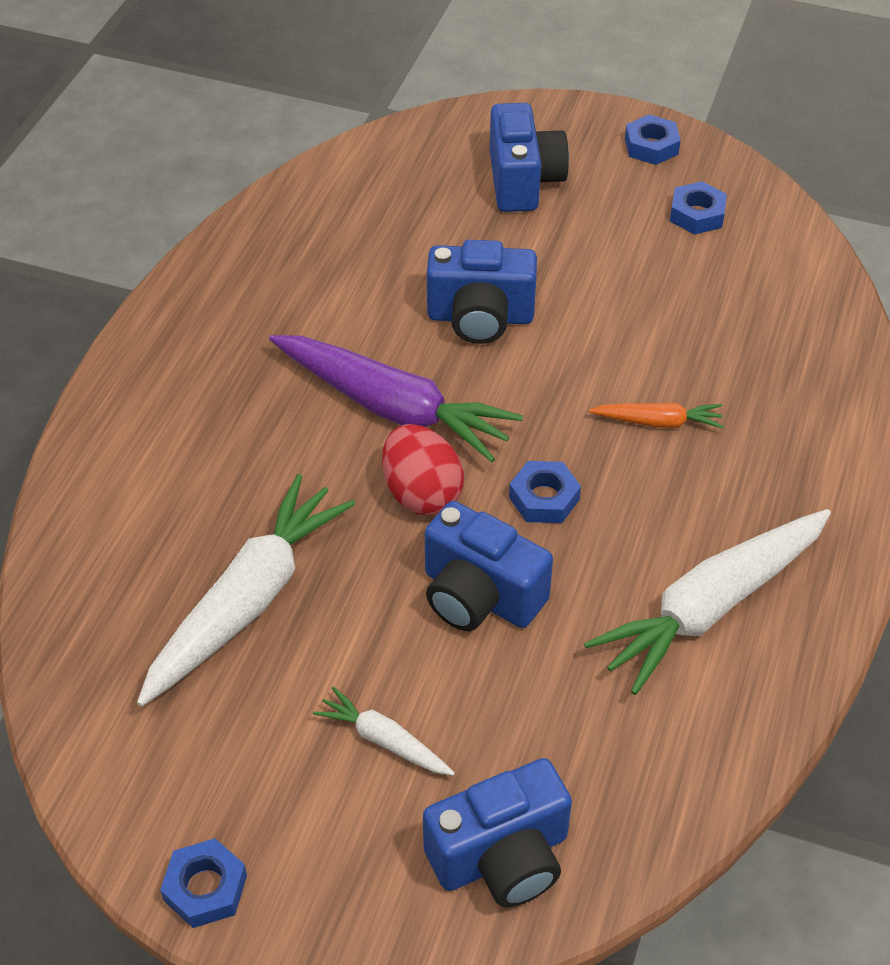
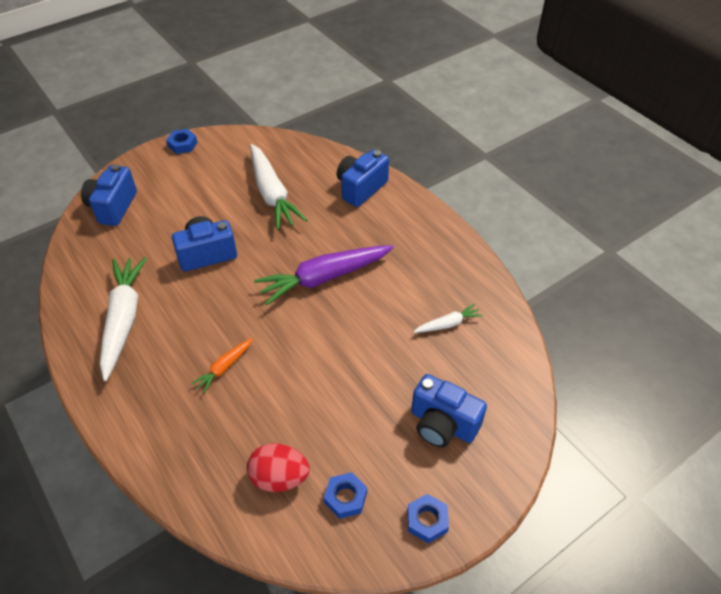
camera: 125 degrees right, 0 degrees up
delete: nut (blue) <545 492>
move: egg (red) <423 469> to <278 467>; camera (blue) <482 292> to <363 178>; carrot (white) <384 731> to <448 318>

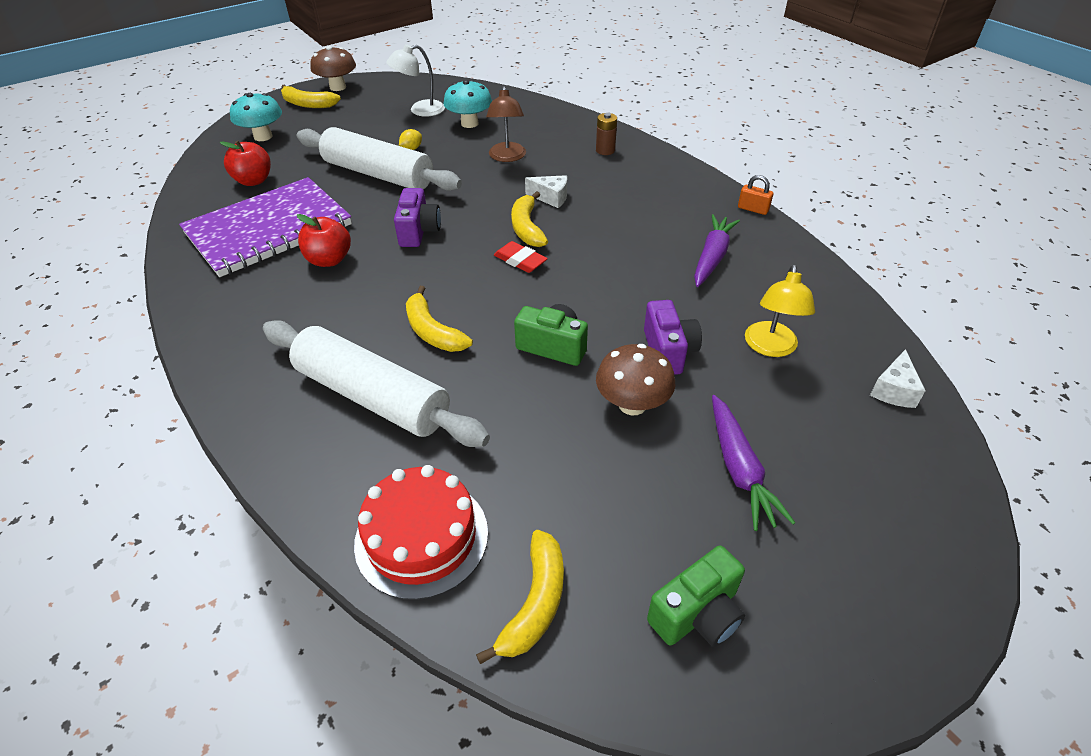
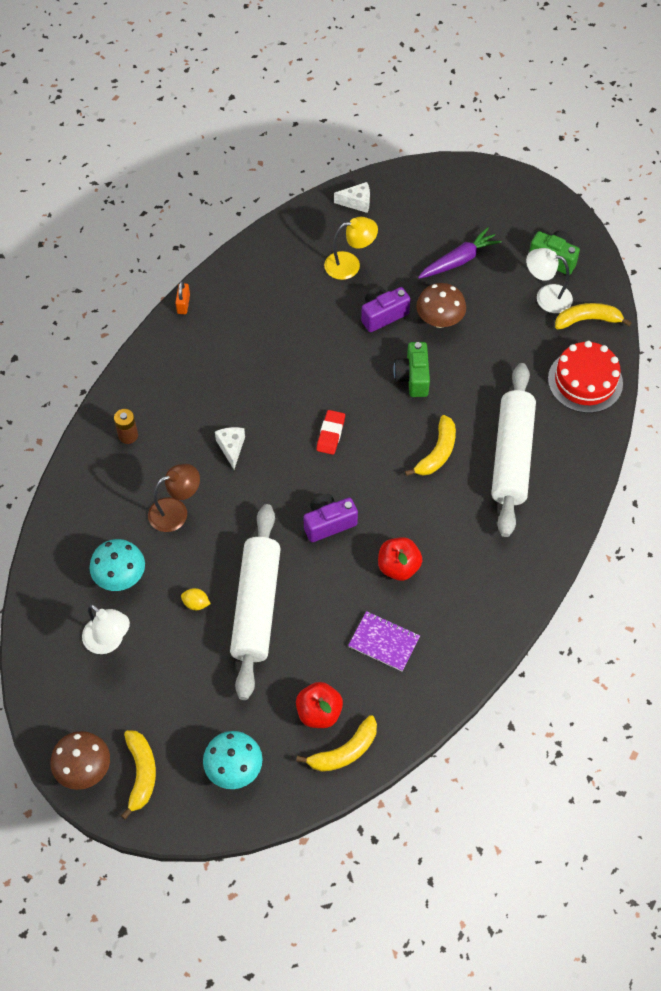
camera: 115 degrees left, 15 degrees up
delete: carrot (purple) <717 250>
insert: lamp (white) <549 280>
move: banana (yellow) <529 219> to <336 743>
resize: notebook (purple) <265 227> = <384 641> x0.45

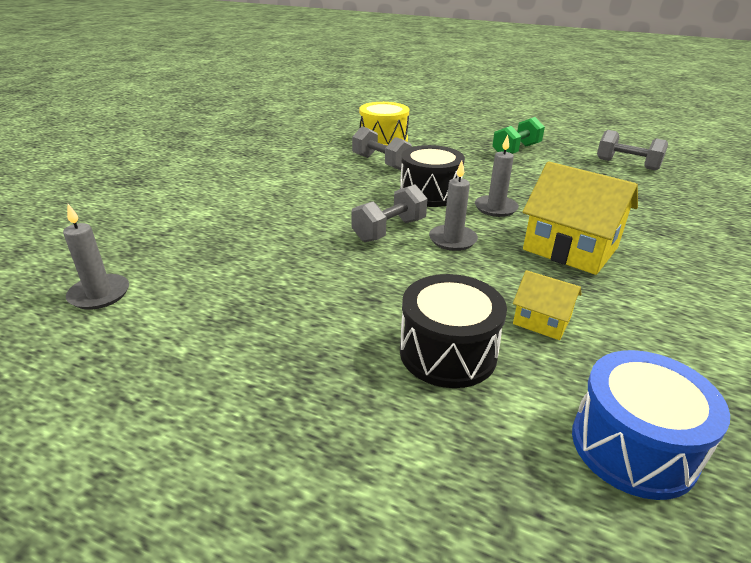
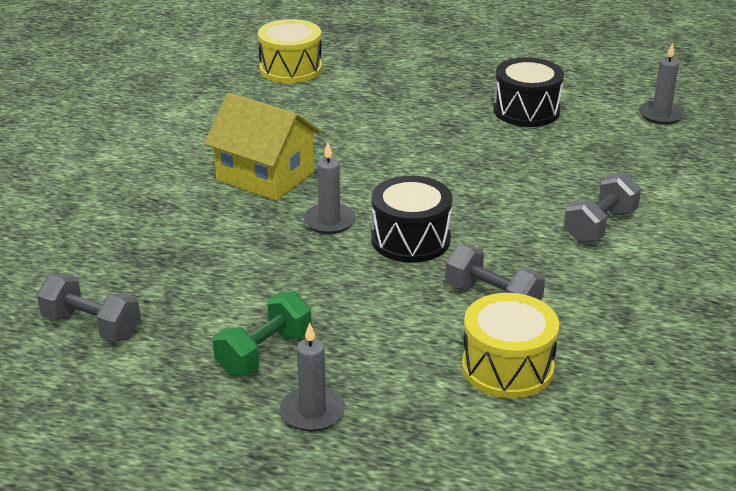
camera: 175 degrees right, 0 degrees up
delete: house (yellow) <547 305>
move: candle (grey) <453 206> to <312 376>; drum (black) <453 331> to <528 92>; dumbbell (grey) <389 213> to <602 208>
recolor: drum (blue) <651 425> to drum (yellow) <290 51>

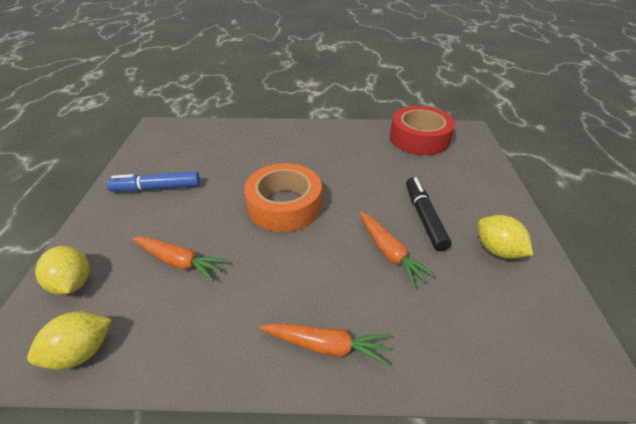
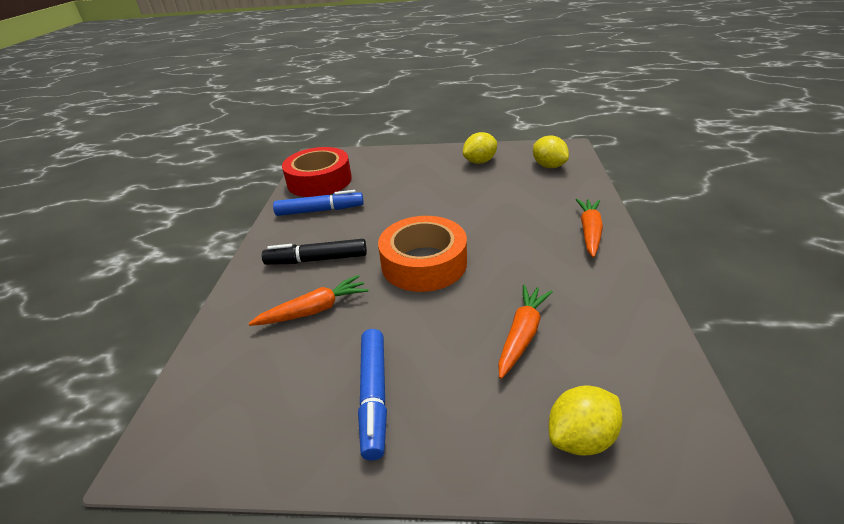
camera: 85 degrees left, 5 degrees down
insert: marker (blue) <318 203>
move: carrot (orange) <398 249> to <308 300>; marker (black) <429 214> to <314 252>; lemon (yellow) <69 340> to <551 152>

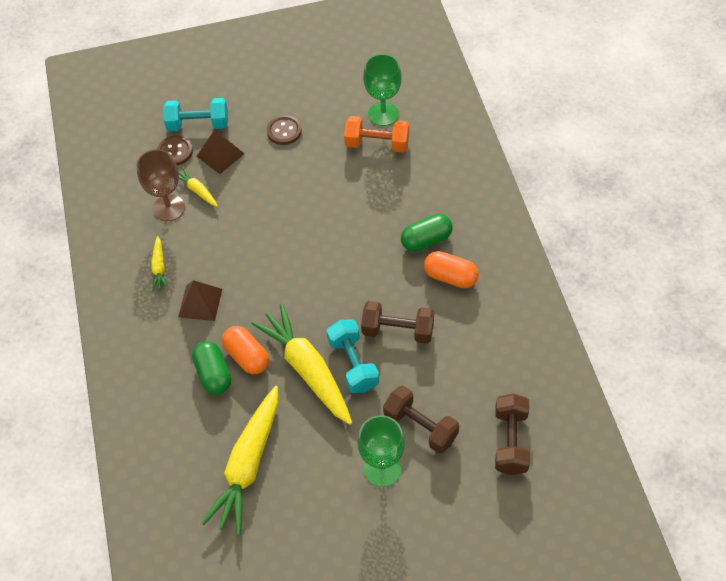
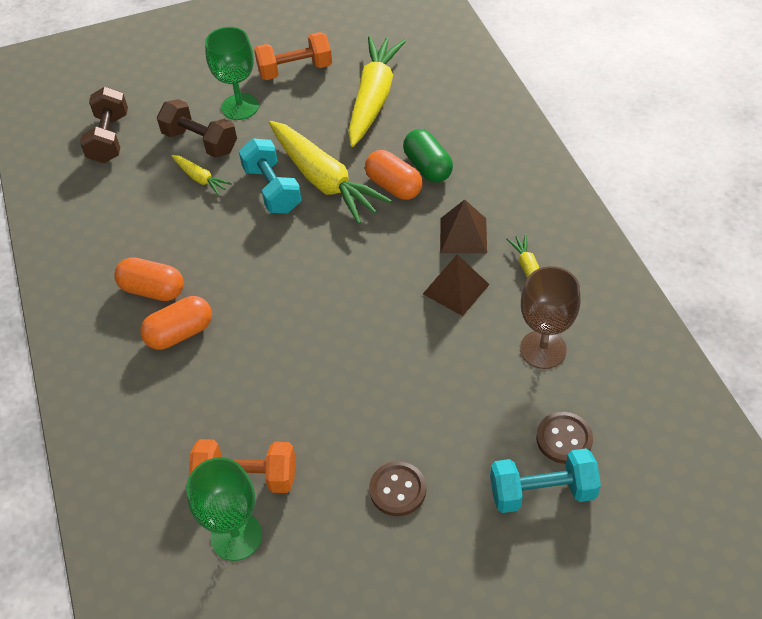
camera: 175 degrees right, 5 degrees down
delete: dumbbell (brown) <397 322>
insert: dumbbell (orange) <293 56>
move: carrot (yellow) <198 187> to <202 175>; pyramid (brown) <220 152> to <456 285>
recolor: capsule (green) <427 233> to capsule (orange) <176 323>

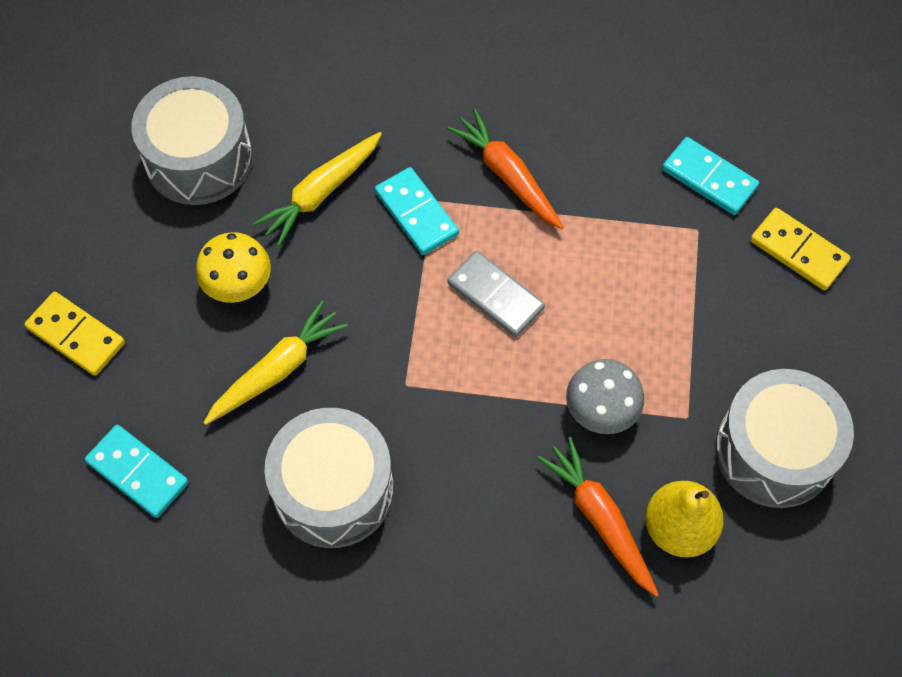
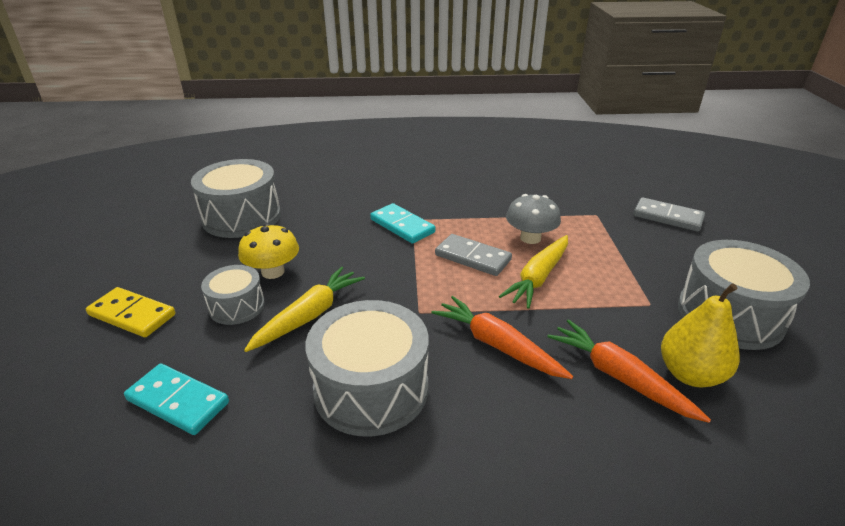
camera: 10 degrees left, 30 degrees down
delete: domino (turquoise) <710 176>
insert: drum (grey) <233 295>
move: carrot (orange) <505 169> to <502 337>; carrot (yellow) <317 189> to <533 272>; mushroom (grey) <605 396> to <533 219>
recolor: domino (yellow) <800 249> to domino (grey) <669 214>

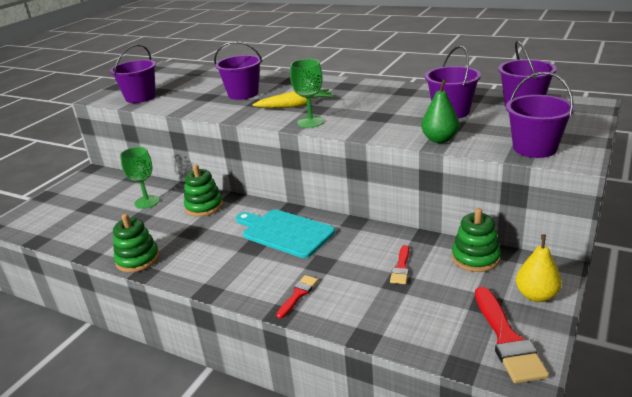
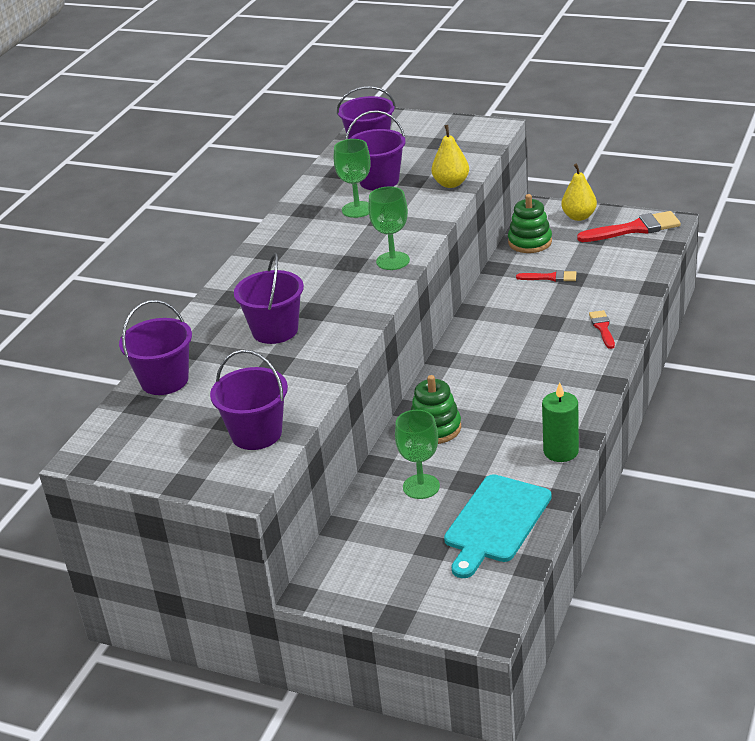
camera: 95 degrees left, 5 degrees up
delete: carrot (yellow) <292 98>
insert: goblet (green) <352 178>
move: bucket (purple) <540 115> to <155 347>; cutting board (turquoise) <285 233> to <498 526>
replace: stacking toy (green) <136 243> to candle (green) <560 422>
recolor: pear (green) <440 111> to pear (yellow) <450 156>
rotate: brush (red) <297 297> = <602 329> 60 degrees clockwise

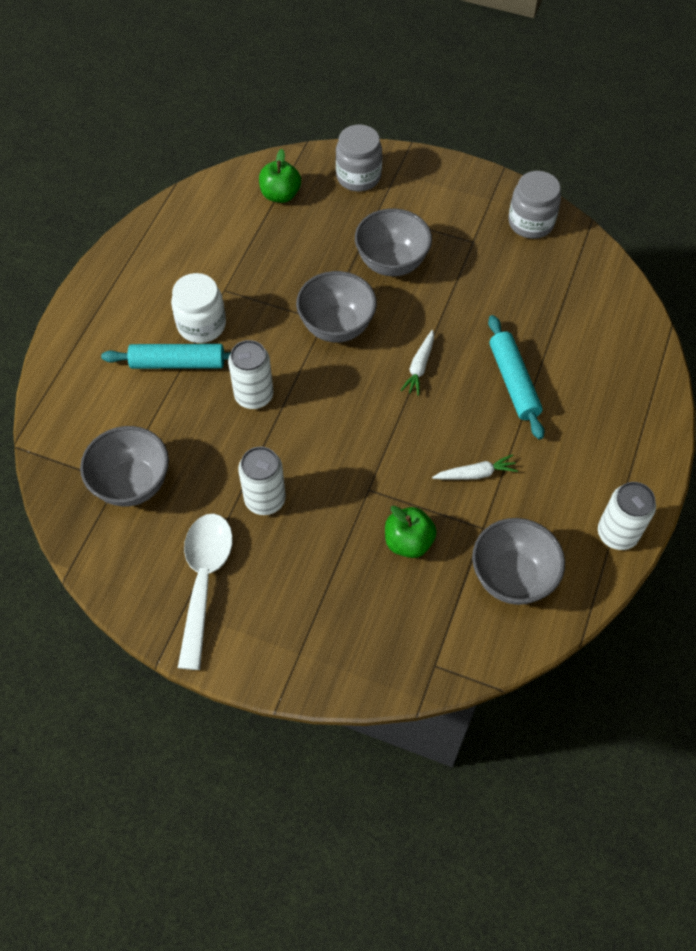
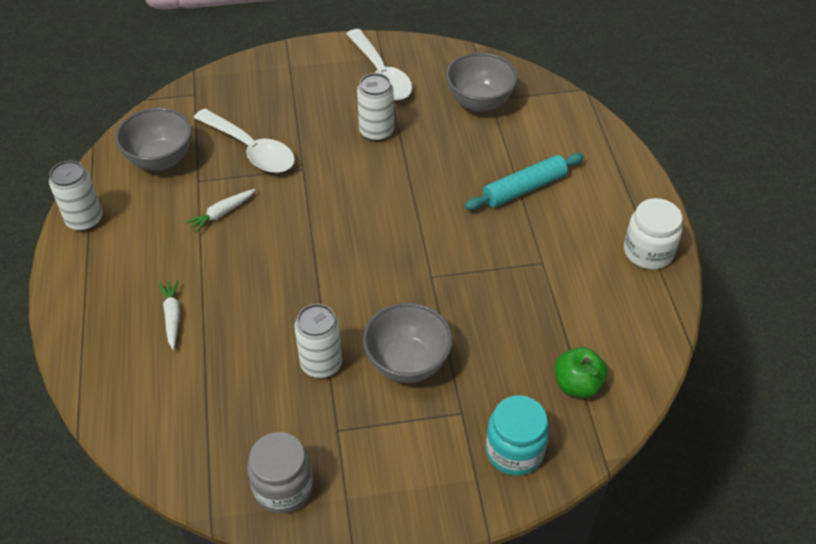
camera: 150 degrees right, 10 degrees down
delete: bowl (grey) <336 306>; rolling pin (turquoise) <516 377>
move: carrot (white) <417 363> to <169 315>; can (white) <250 374> to <318 341>; jar (white) <198 308> to <653 233>
replace: apple (green) <411 532> to spoon (white) <244 140>
recolor: jar (grey) <359 158> to jar (turquoise) <517 435>

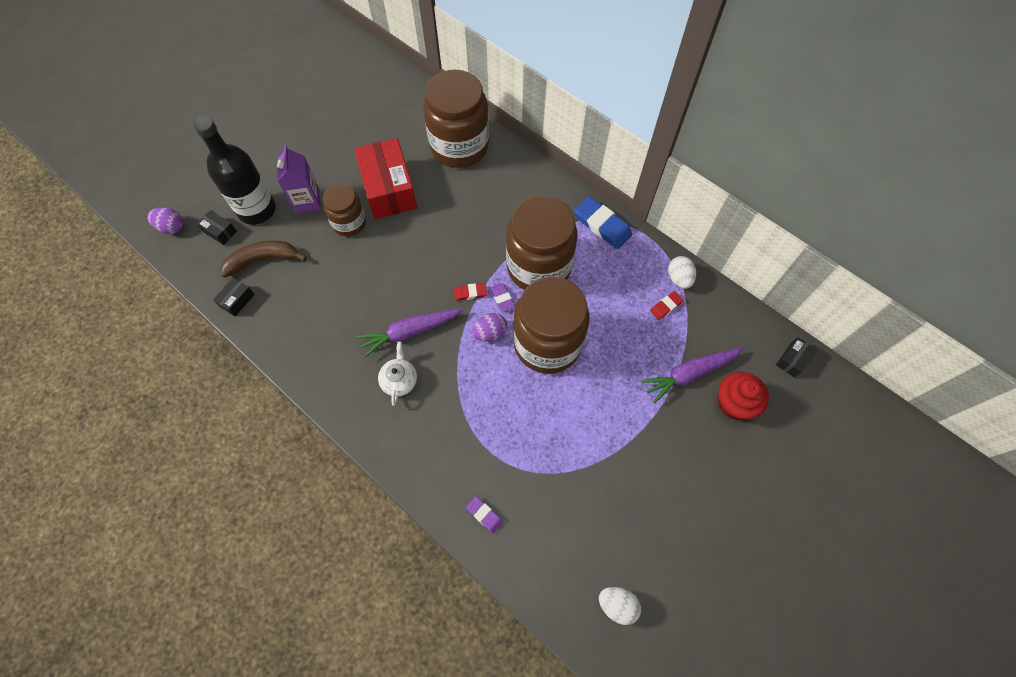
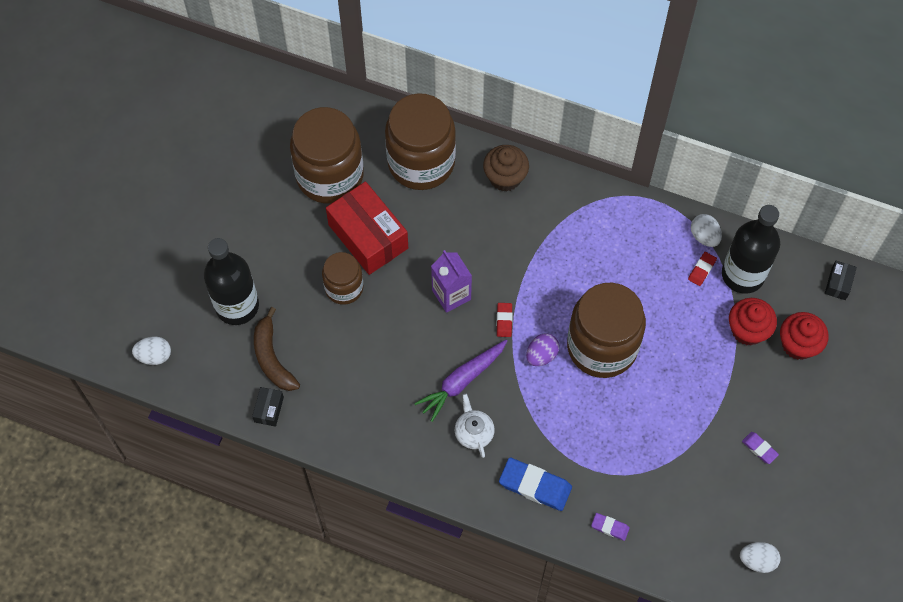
camera: 20 degrees left, 0 degrees up
delete: box (black) <217 227>
insert: cupcake (brown) <506 168>; bottle (black) <751 249>
move: jar (brown) <542 242> to <327 155>; carton (purple) <299 179> to <451 281>; eraser (blue) <603 222> to <535 484>; eraser (purple) <502 297> to <760 448>
replace: carrot (purple) <692 375> to cupcake (red) <753 321>
recolor: egg (purple) <165 220> to egg (white) <151 350>
rotate: banana (brown) <264 259> = <277 349> 75 degrees counterclockwise; eraser (red) <470 292> = <505 320> 60 degrees counterclockwise

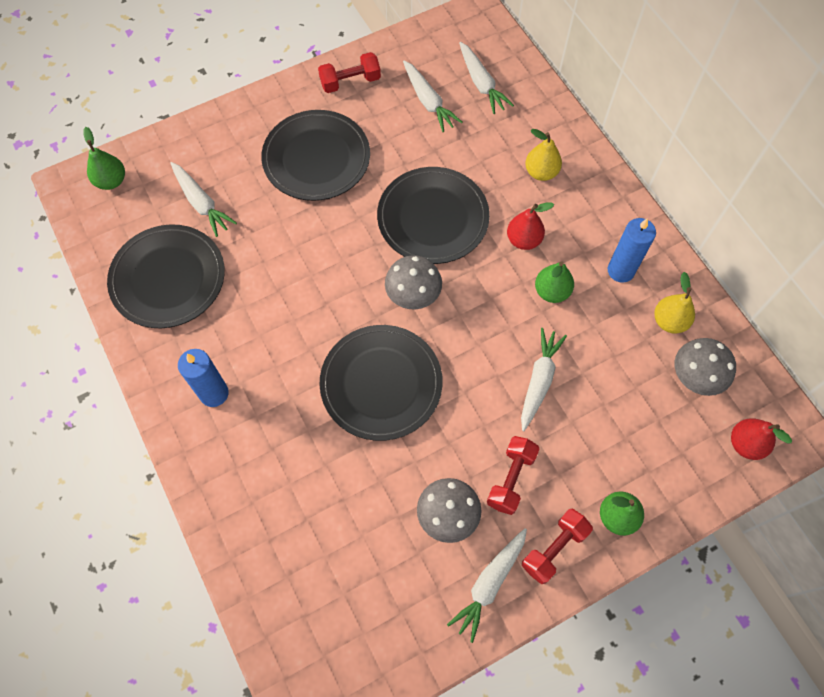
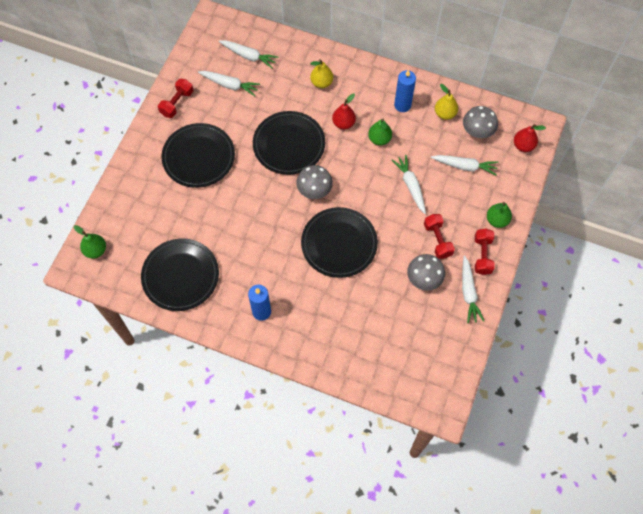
camera: 40 degrees left, 0 degrees up
move: carrot (white) <203 199> to <464 165>

